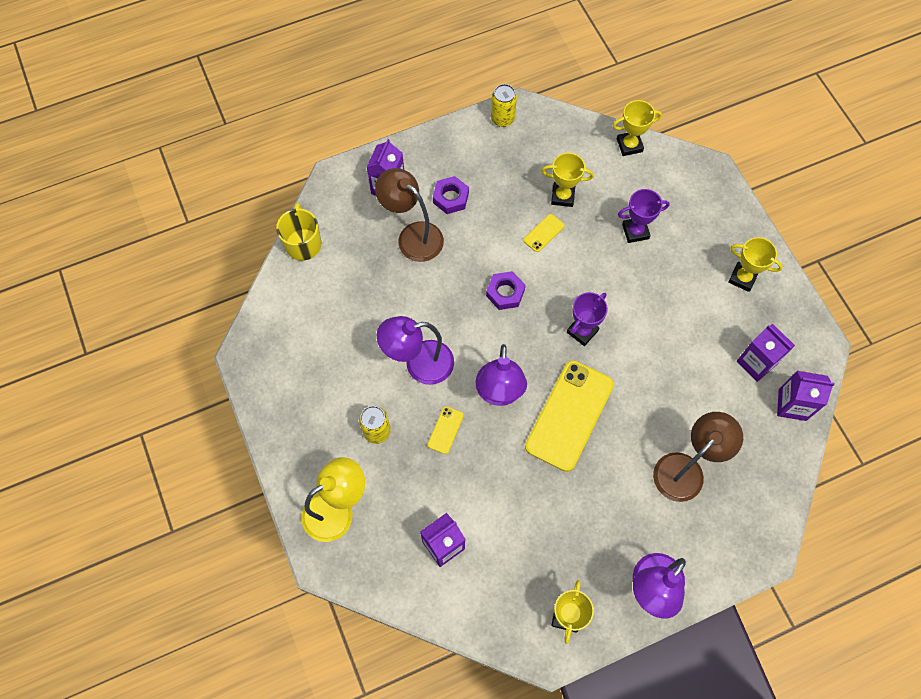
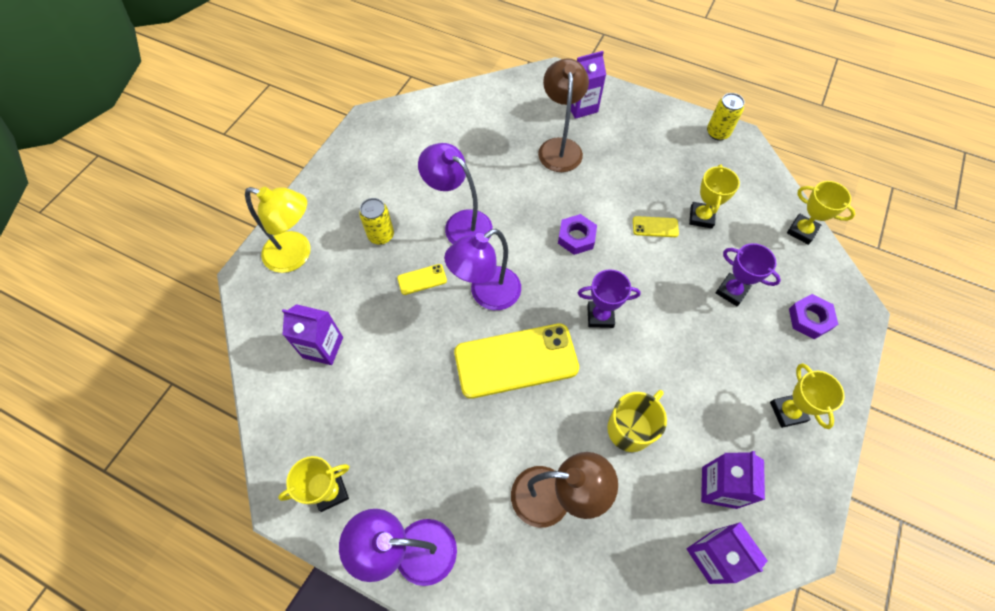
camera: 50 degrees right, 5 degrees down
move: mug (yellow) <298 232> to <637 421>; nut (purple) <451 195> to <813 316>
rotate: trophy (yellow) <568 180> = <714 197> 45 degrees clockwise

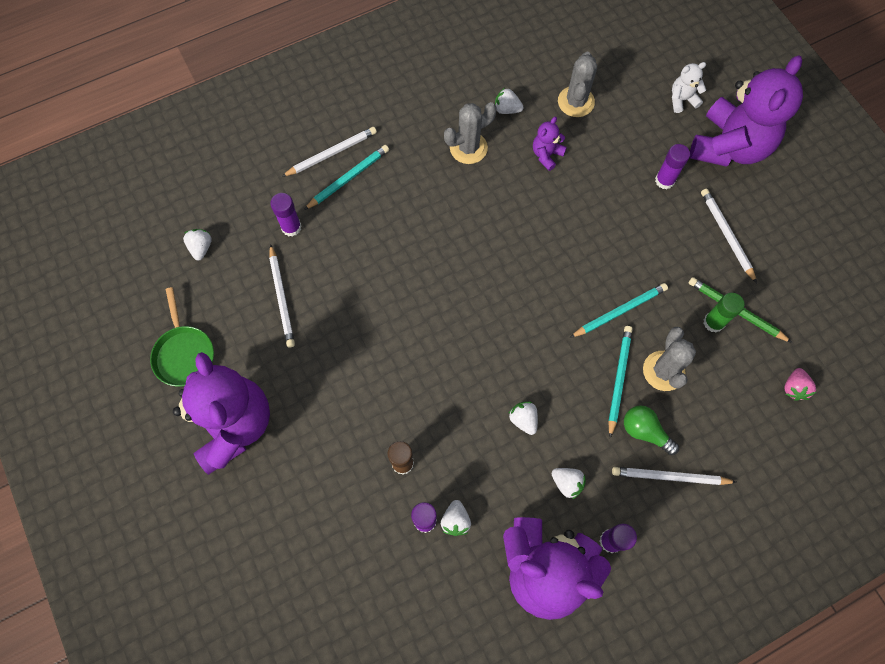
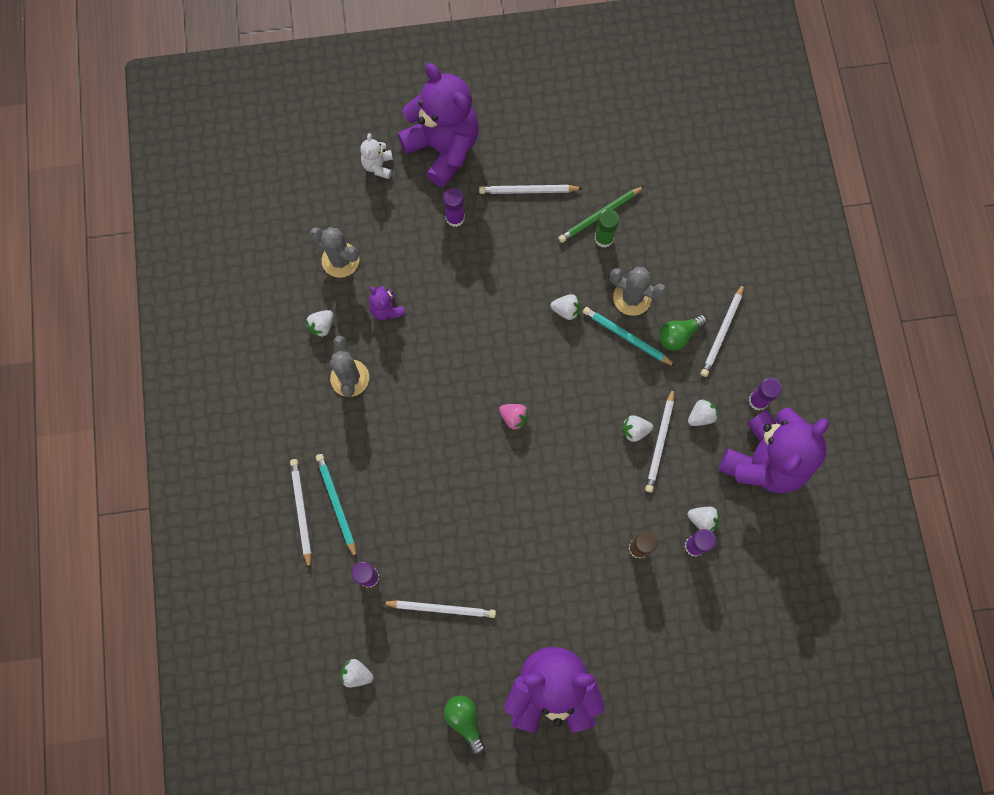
camera: 70 degrees left, 5 degrees up
insert: pencil (white) <659 440>
move: strawberry (pink) <800 384> to <514 417>
replace: pan (green) <182 337> to light bulb (green) <464 724>; pencil (turquoise) <619 310> to strawberry (white) <565 307>

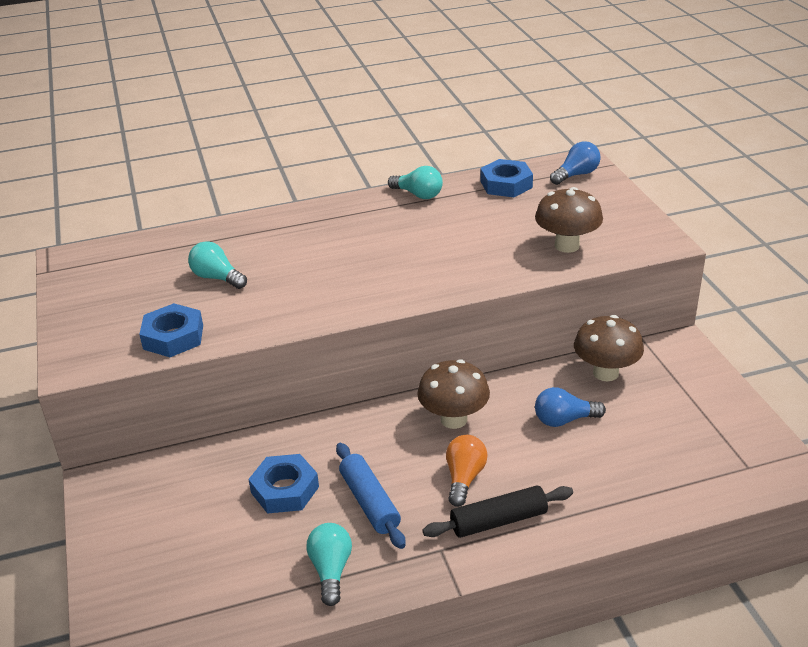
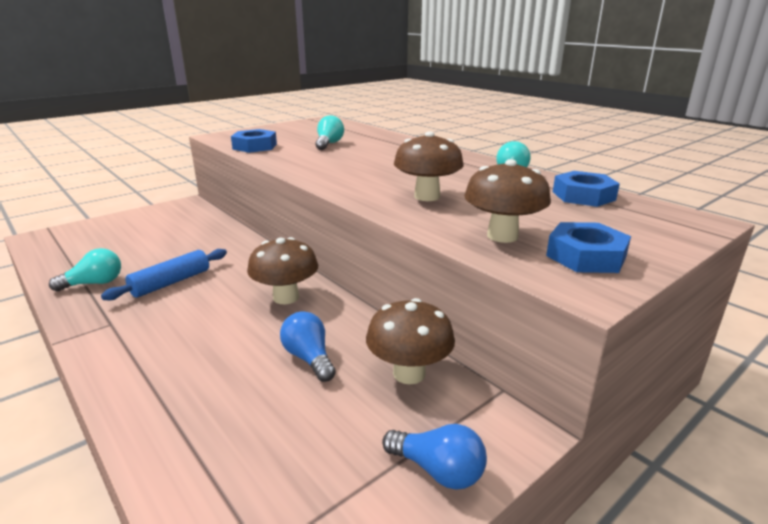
camera: 65 degrees right, 10 degrees down
delete: rolling pin (black) <498 511>; light bulb (orange) <467 471>
insert: mushroom (brown) <429 166>
move: light bulb (blue) <575 163> to <434 456>; nut (blue) <283 484> to <588 247>

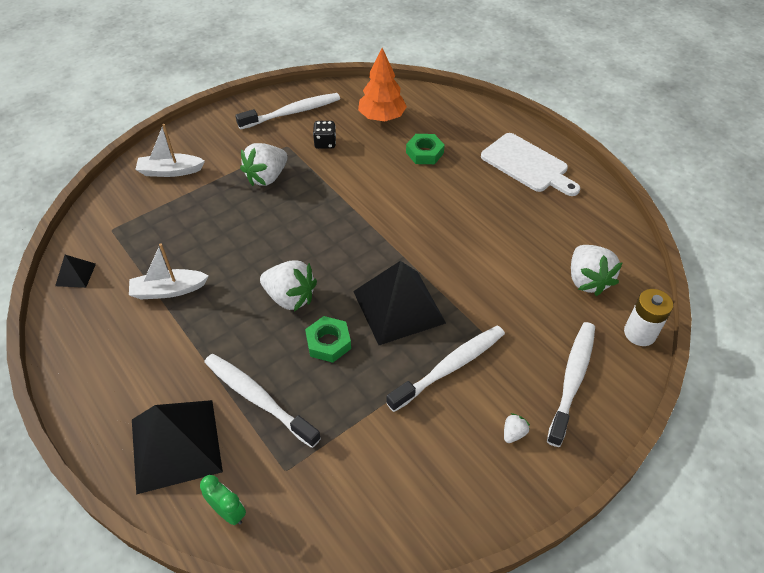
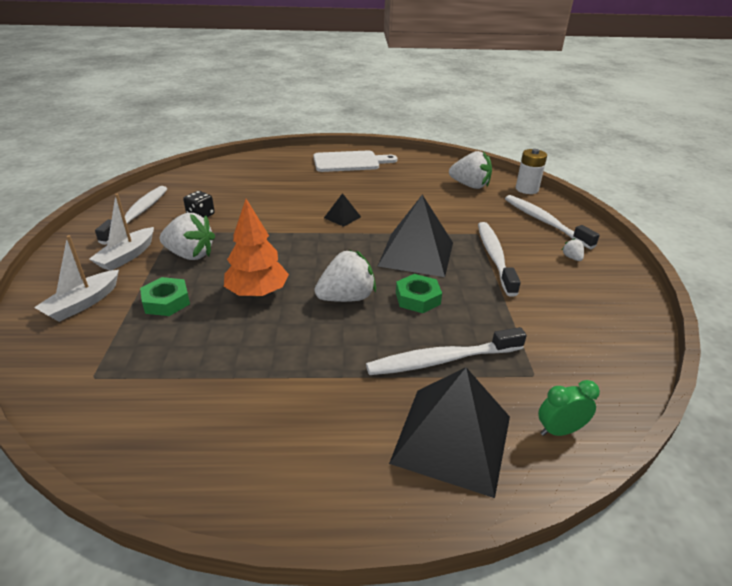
camera: 55 degrees left, 15 degrees down
move: boat (white) <169 271> to <121 232>; nut (green) <425 149> to <165 296>; tree (orange) <382 84> to <256 248>; pyramid (black) <75 271> to <342 210>
rotate: strawberry (white) <263 164> = <187 236> 60 degrees counterclockwise

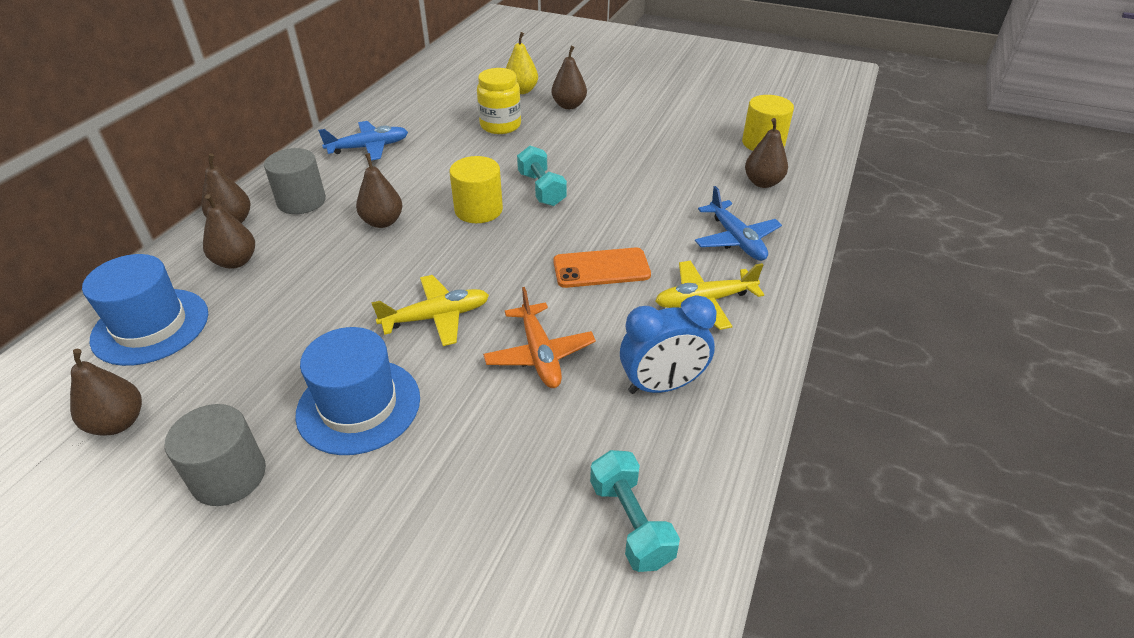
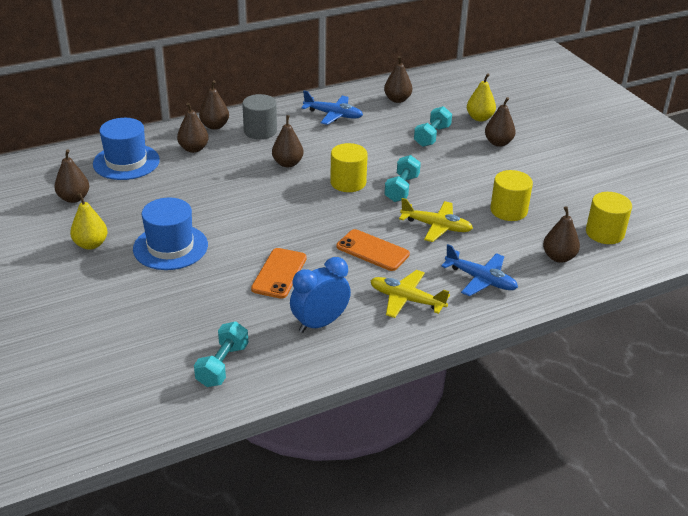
camera: 40 degrees right, 5 degrees down
insert: pear (brown) <398 79>; cylinder (yellow) <511 195>
move: plane (yellow) <430 310> to <436 220>
replace: cylinder (grey) <215 455> to pear (yellow) <88 221>; plane (orange) <539 337> to phone (orange) <279 273>; jar (yellow) <499 101> to dumbbell (turquoise) <433 126>
rotate: clock (blue) <668 344> = <320 295> 120 degrees clockwise; plane (blue) <738 223> = <479 270> 75 degrees counterclockwise

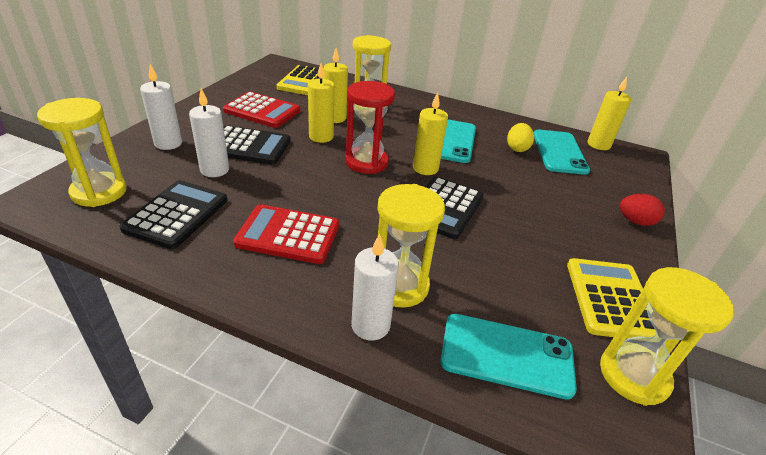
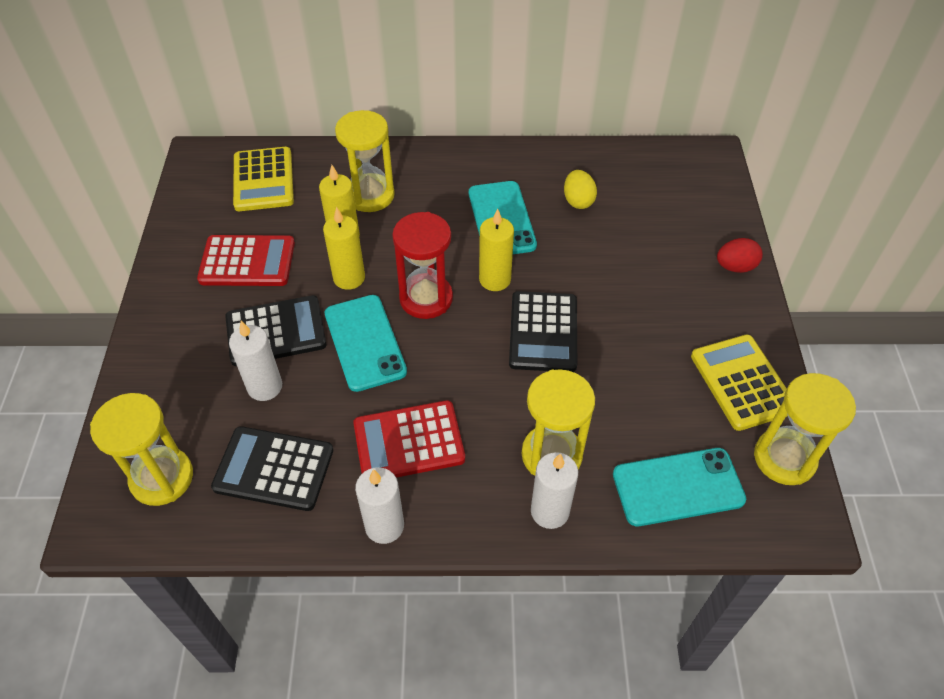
camera: 20 degrees left, 15 degrees up
delete: candle (yellow) <609 113>
move: phone (turquoise) <562 152> to <366 343>; candle (white) <161 107> to <379 505>
rotate: calculator (black) <173 214> = <272 468> 75 degrees counterclockwise

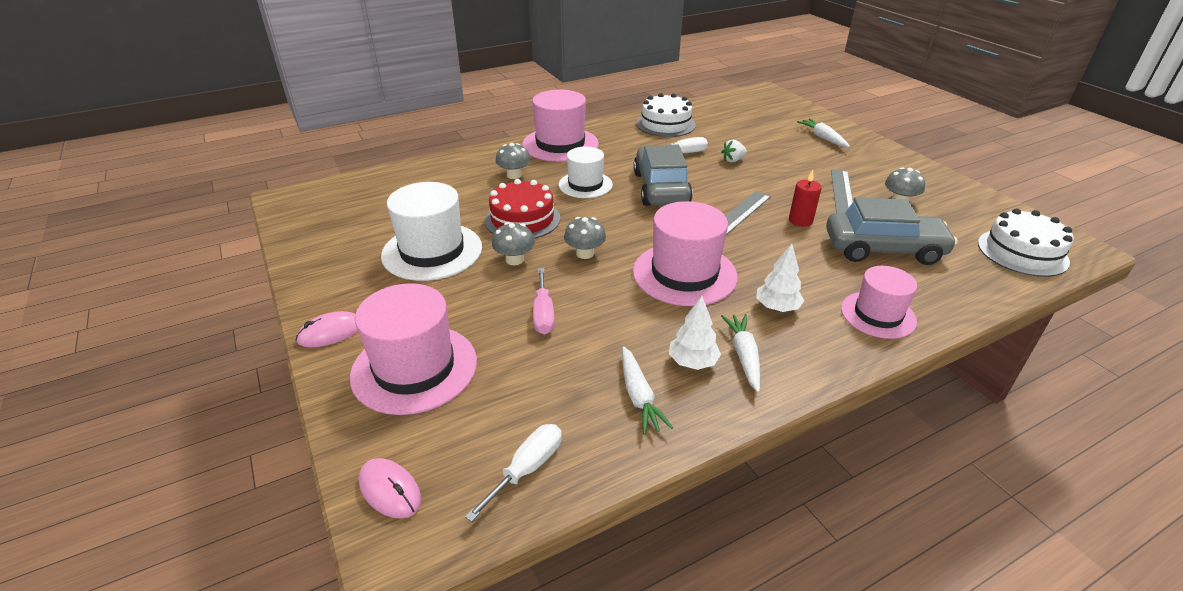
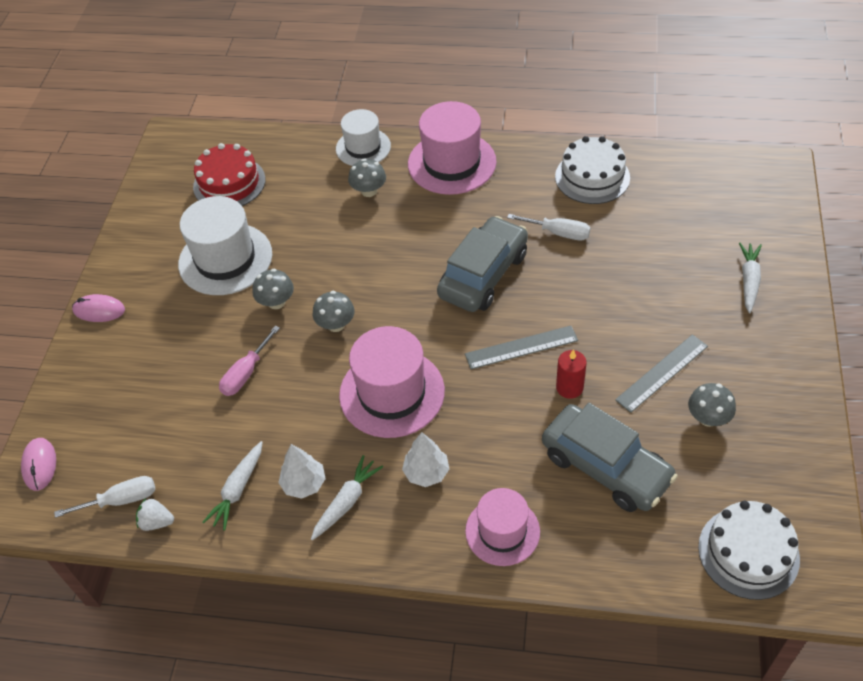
camera: 40 degrees right, 15 degrees up
delete: hat (pink) <413 349>
move: strawberry (white) <734 151> to <155 514>; cake (red) <522 209> to <229 174>; hat (white) <586 172> to <363 137>

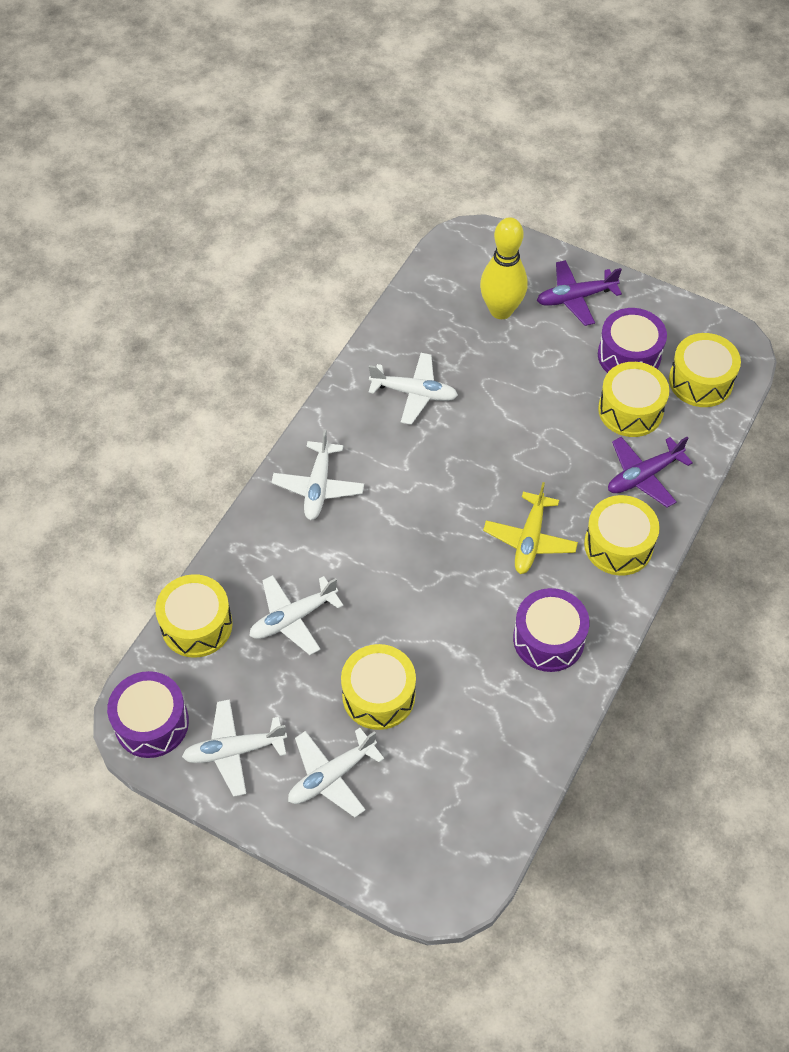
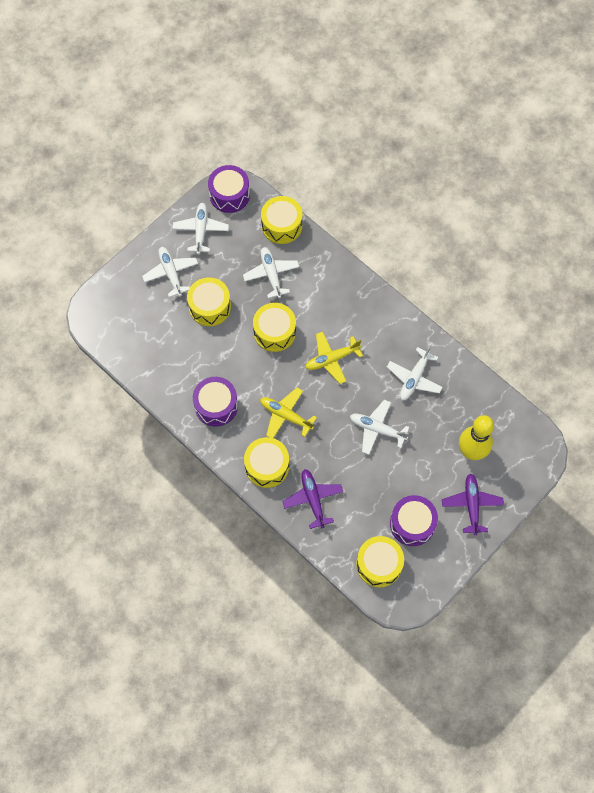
camera: 105 degrees right, 10 degrees up
insert: plane (yellow) <334 358>
move: drum (yellow) <634 399> to <274 327>; plane (white) <317 474> to <380 427>

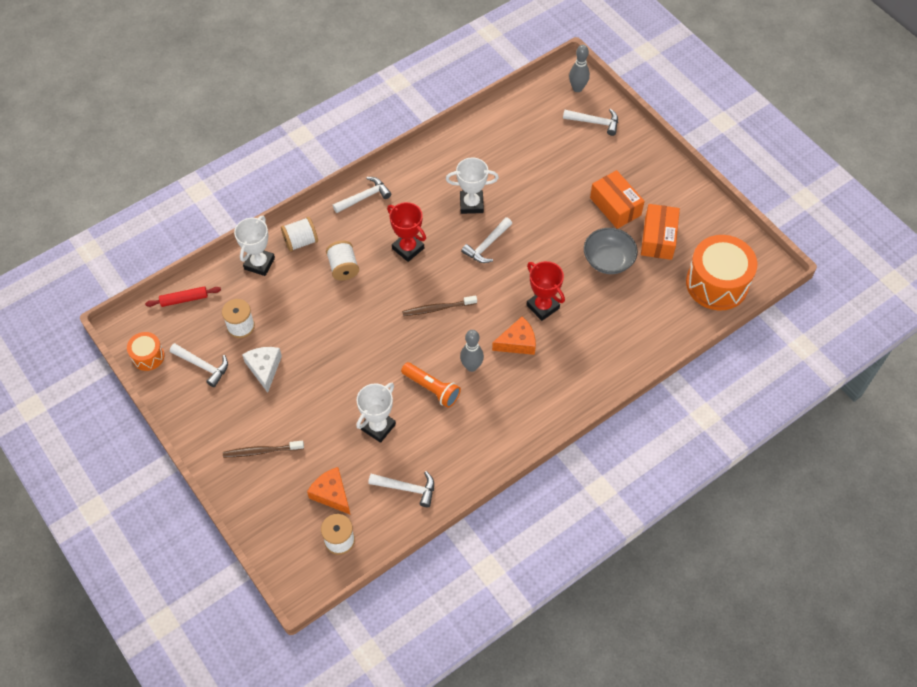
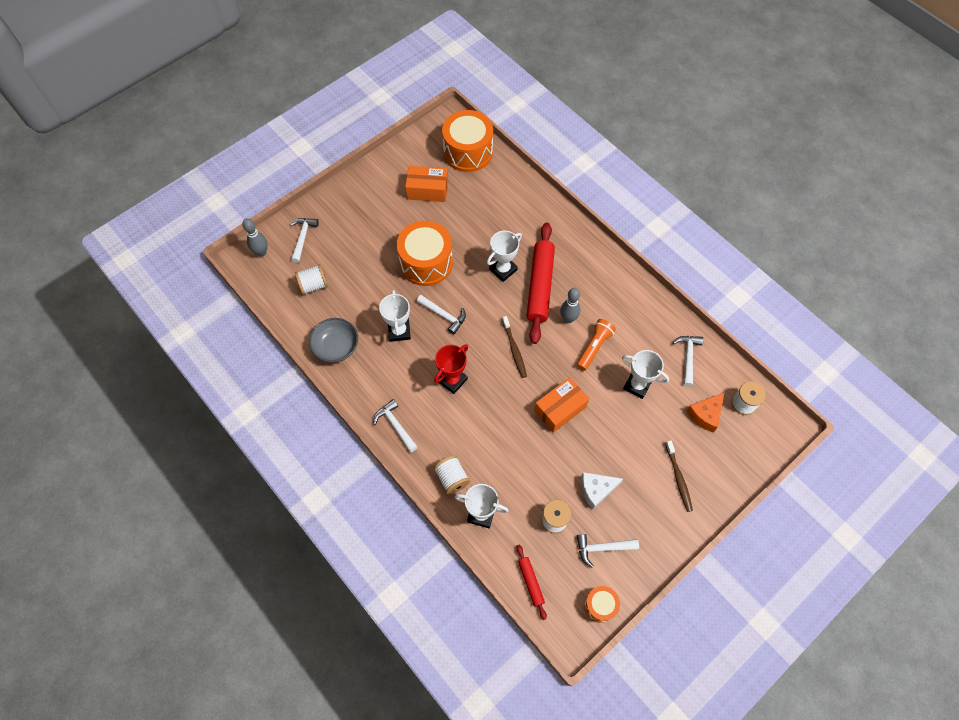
camera: 95 degrees left, 5 degrees up
insert: drum (orange) <425 253>
move: spool (white) <342 261> to <311 279>; bowl (grey) <611 251> to <333 340>; box (orange) <617 199> to <561 405>
replace: cheese (orange) <514 335> to rolling pin (red) <541 283>
recolor: trophy (red) <545 291> to trophy (white) <504 256>
rotate: hammer (white) <199 365> = <608 550> 120 degrees counterclockwise

